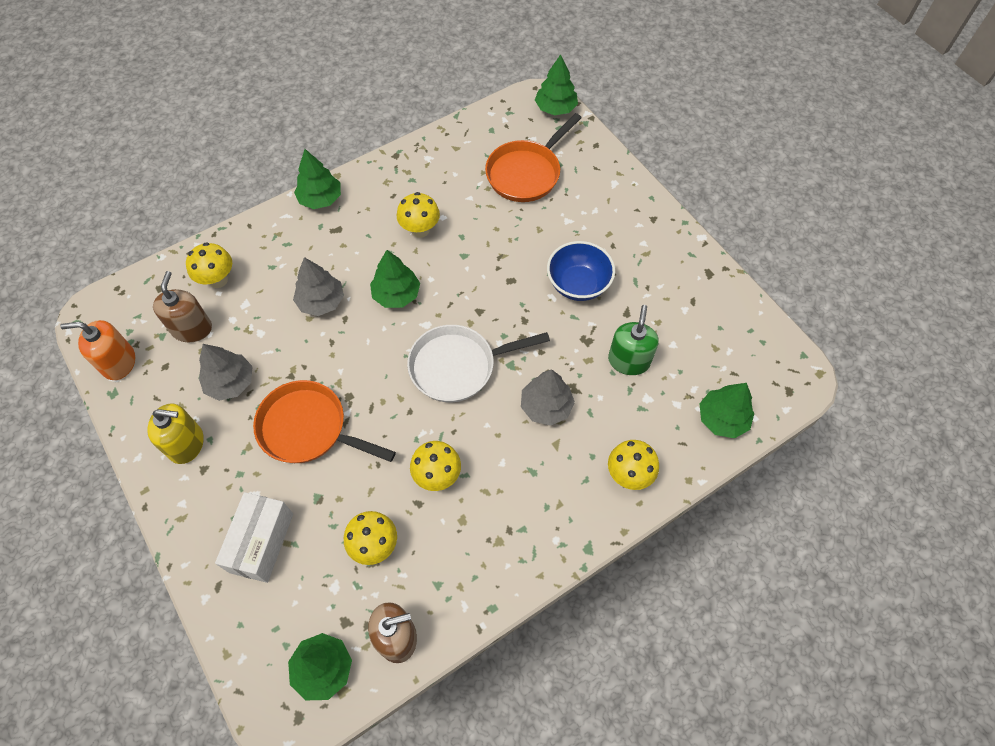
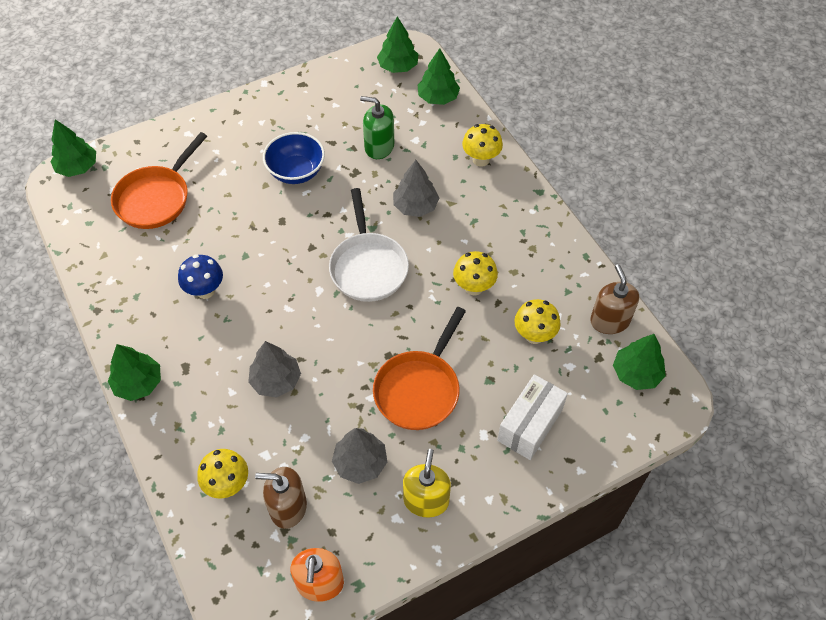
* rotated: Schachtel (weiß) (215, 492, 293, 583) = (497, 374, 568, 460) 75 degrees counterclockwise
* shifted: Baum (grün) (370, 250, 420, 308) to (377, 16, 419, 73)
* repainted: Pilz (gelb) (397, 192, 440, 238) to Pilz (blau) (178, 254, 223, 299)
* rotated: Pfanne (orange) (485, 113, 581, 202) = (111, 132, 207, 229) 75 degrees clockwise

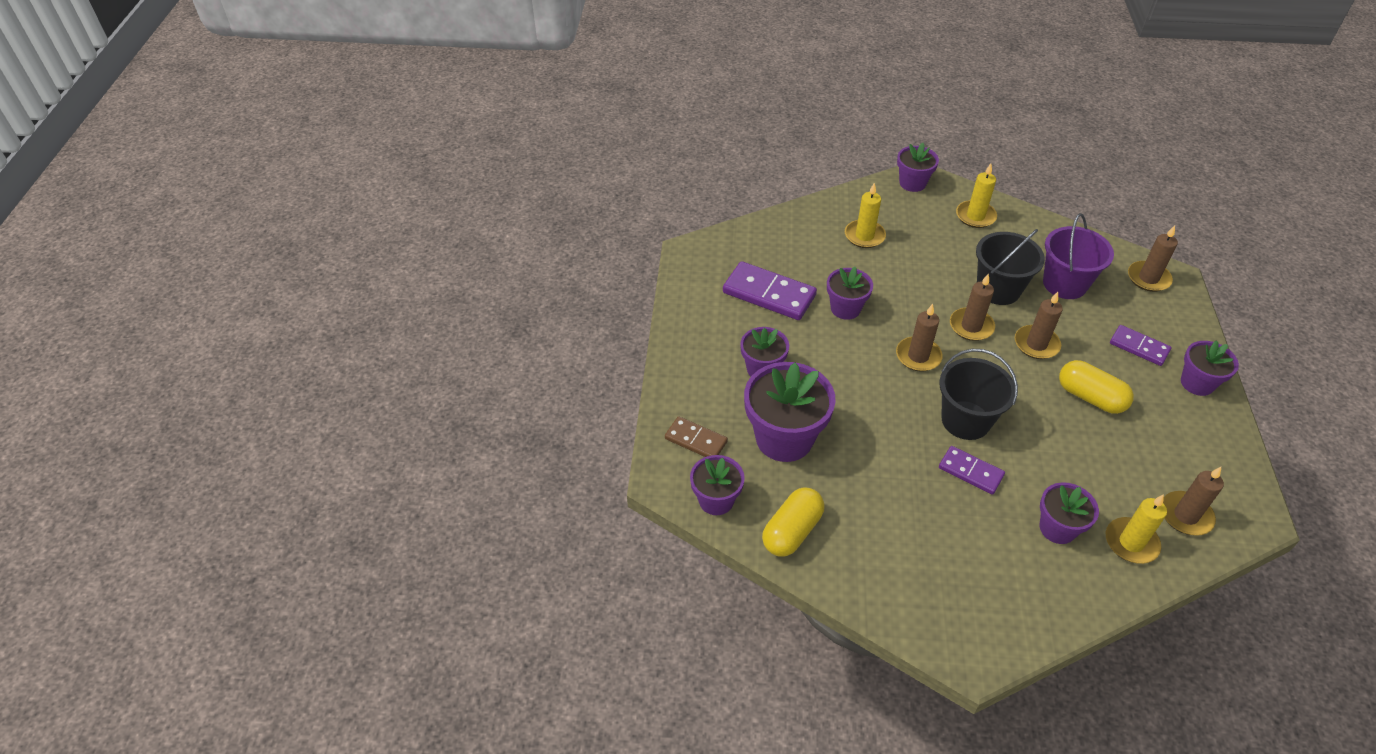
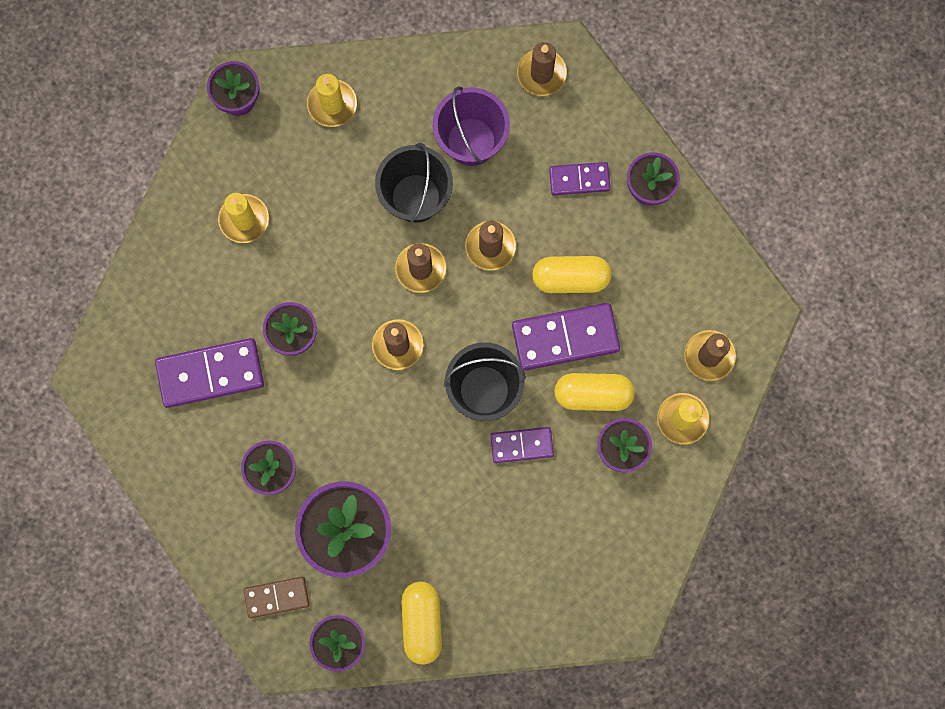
* new: Dominostein (lila) (512, 303, 620, 371)
* new: Kapsel (gelb) (554, 373, 635, 411)

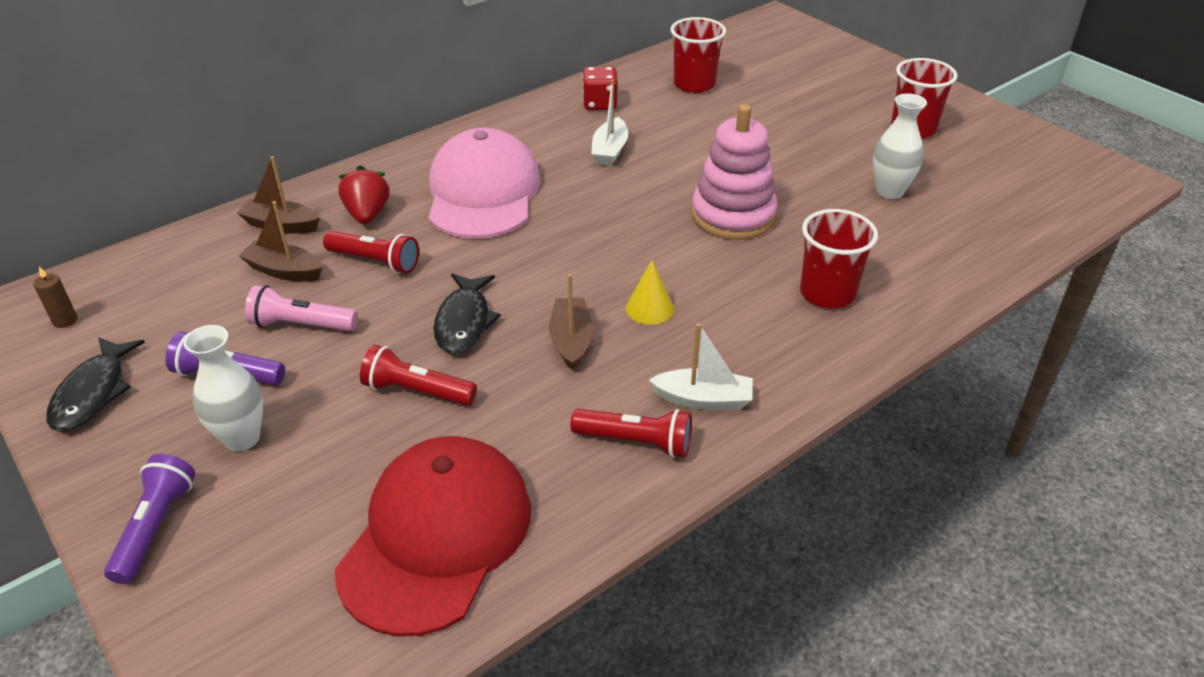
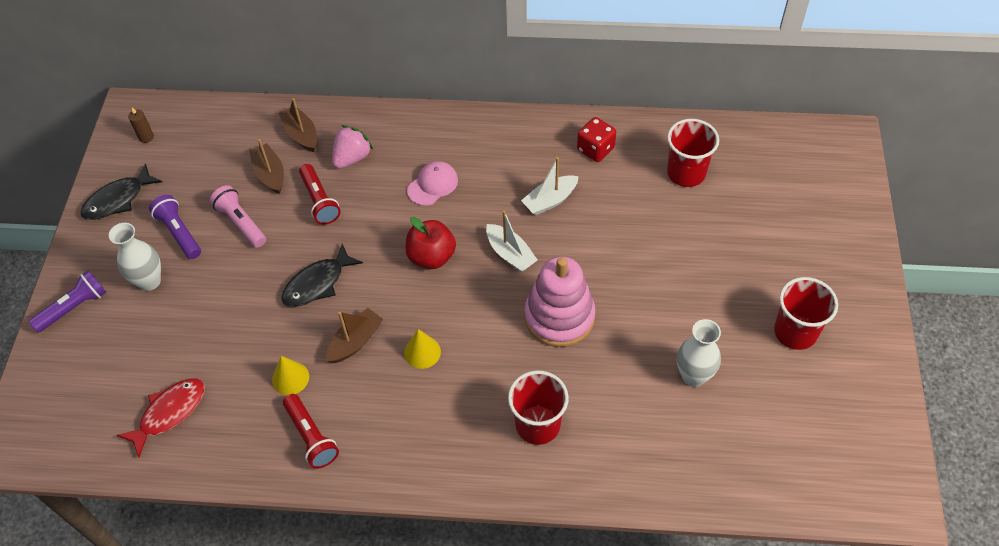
* swapped: Kappe (rot) (335, 436, 531, 637) to Fisch (rot) (117, 378, 205, 458)
* repainted: Erdbeere (rot) (339, 165, 389, 224) to Erdbeere (rosa) (332, 125, 373, 169)
* gone: Taschenlampe (rot) (360, 345, 477, 406)
* scaled: Kappe (rosa) (428, 128, 540, 239) = (407, 161, 458, 206) x0.45
* shifted: Boot (weiß) (649, 323, 753, 410) to (486, 211, 537, 272)
* new: Kegel (gelb) (272, 356, 309, 395)
* new: Apfel (rot) (405, 217, 456, 269)

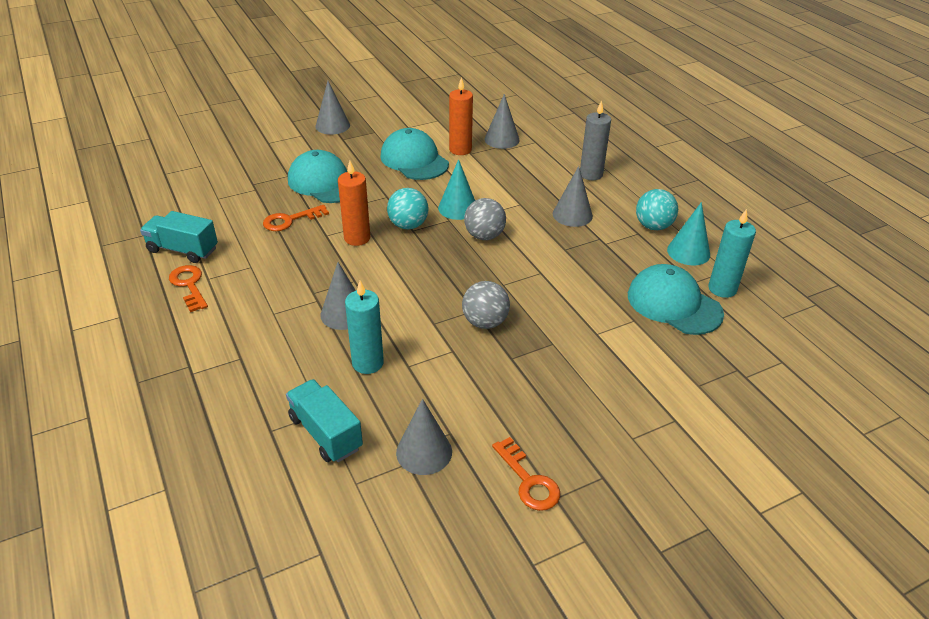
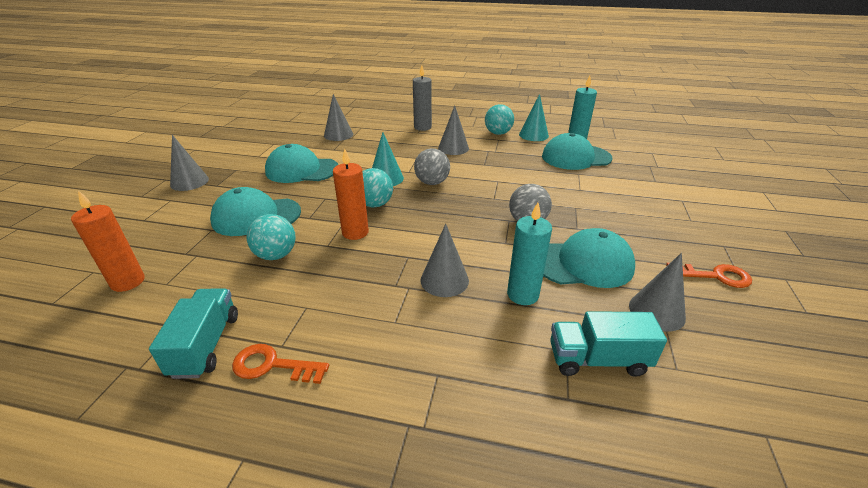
* rotated: Lastwagen (türkis) (140, 211, 218, 263) = (149, 288, 238, 379) 120 degrees clockwise
* swapped: Schlüssel (orange) (263, 205, 329, 231) to Ball (türkis) (246, 214, 296, 260)
* shifted: Kerze (orange) (449, 77, 473, 155) to (71, 190, 145, 292)
* new: Kappe (türkis) (543, 228, 635, 288)

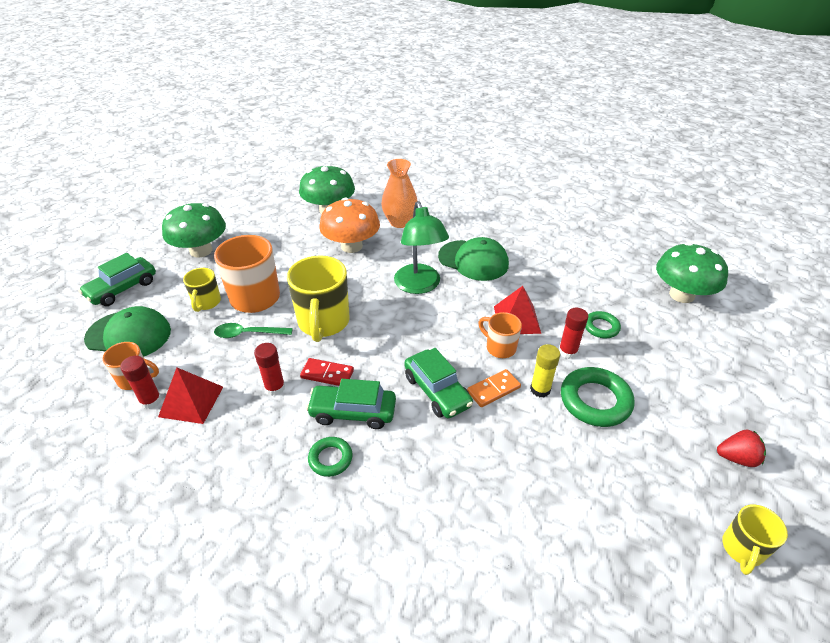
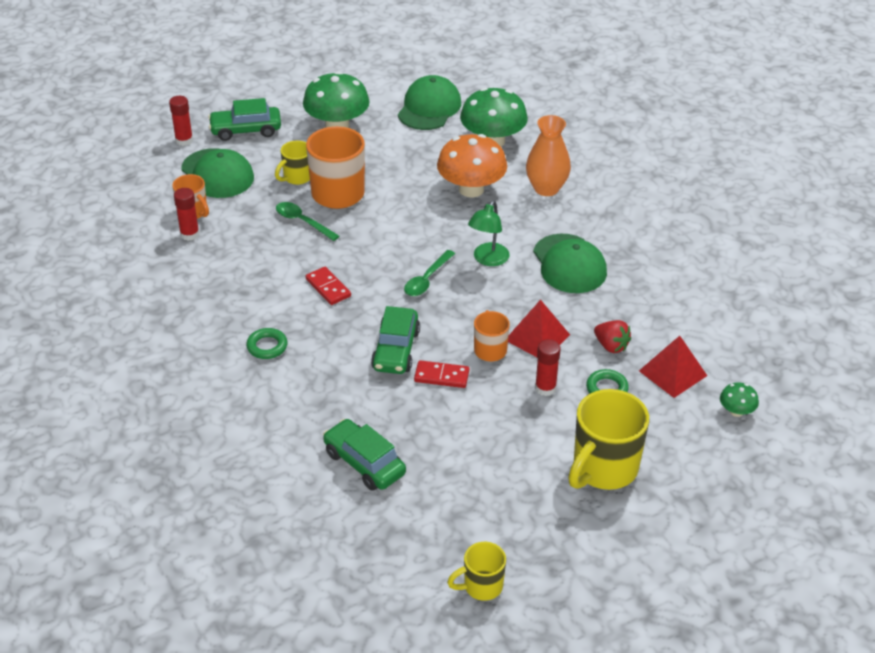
* shifted: Pyramide (rot) (158, 368, 223, 424) to (639, 336, 707, 398)
* shifted: Klebestift (rot) (254, 343, 285, 396) to (169, 96, 193, 146)
* shifted: Tasse (gelb) (287, 256, 350, 342) to (568, 389, 649, 490)
* shifted: Auto (grün) (306, 379, 396, 429) to (323, 419, 406, 491)
* scaled: Lampe (grün) (394, 201, 449, 294) = (468, 200, 509, 266) x0.66
* repainted: Dominostein (orange) (467, 369, 521, 407) to Dominostein (rot) (414, 360, 469, 388)
* gone: Klebestift (gelb) (530, 344, 560, 397)
* gone: Ring (grün) (561, 367, 635, 427)
* scaled: Pilz (grün) (656, 242, 728, 303) = (720, 382, 759, 417) x0.46
* shifted: Erdbeere (rot) (717, 430, 766, 467) to (594, 320, 631, 353)
* new: Kappe (grün) (398, 75, 461, 130)
* new: Löffel (grün) (404, 250, 455, 296)

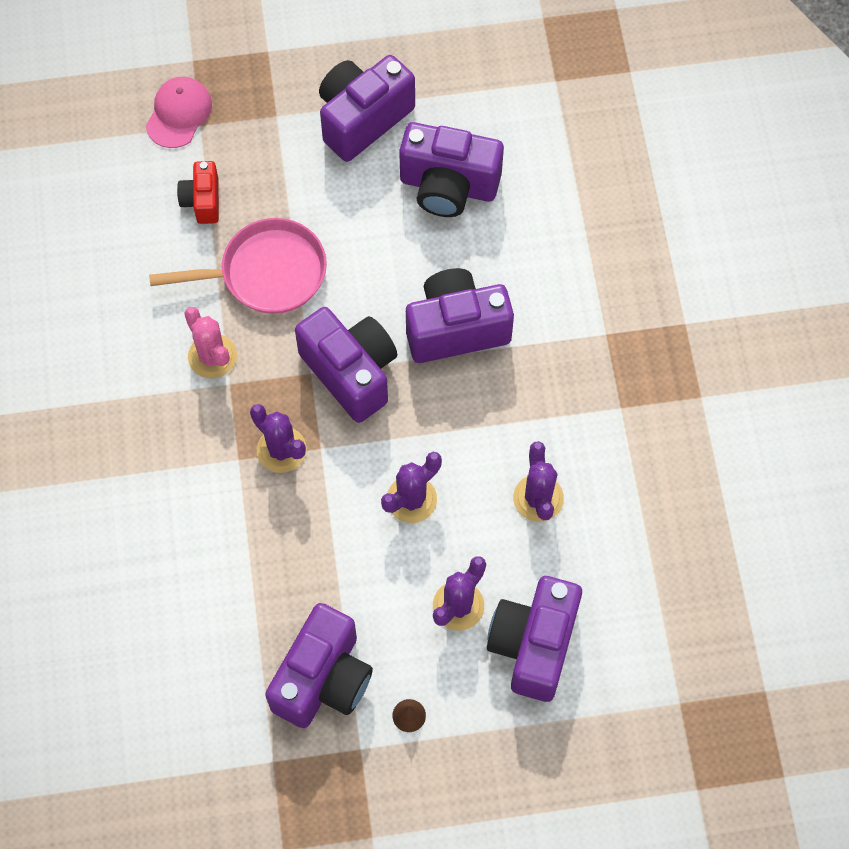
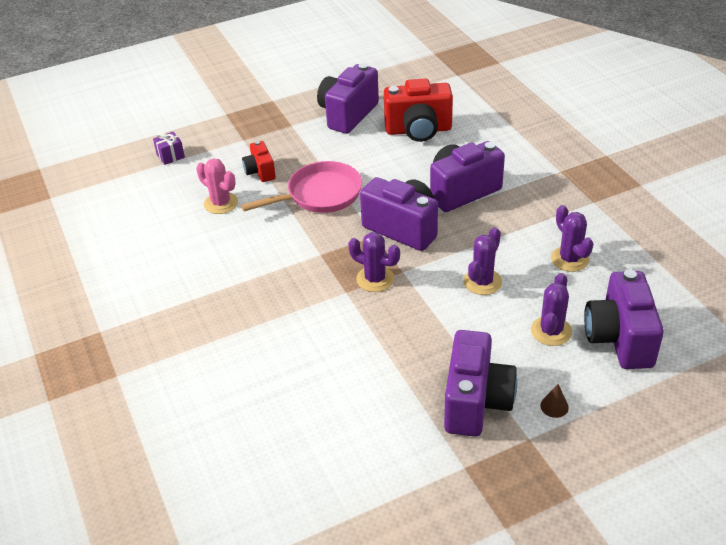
* gone: Kappe (rosa) (146, 77, 212, 148)
* shifted: Kaktus (rosa) (184, 307, 237, 379) to (196, 158, 238, 214)
* repainted: Kamera (lila) (399, 122, 504, 217) to Kamera (rot) (384, 78, 453, 142)
* new: Geschenk (lila) (153, 132, 185, 165)

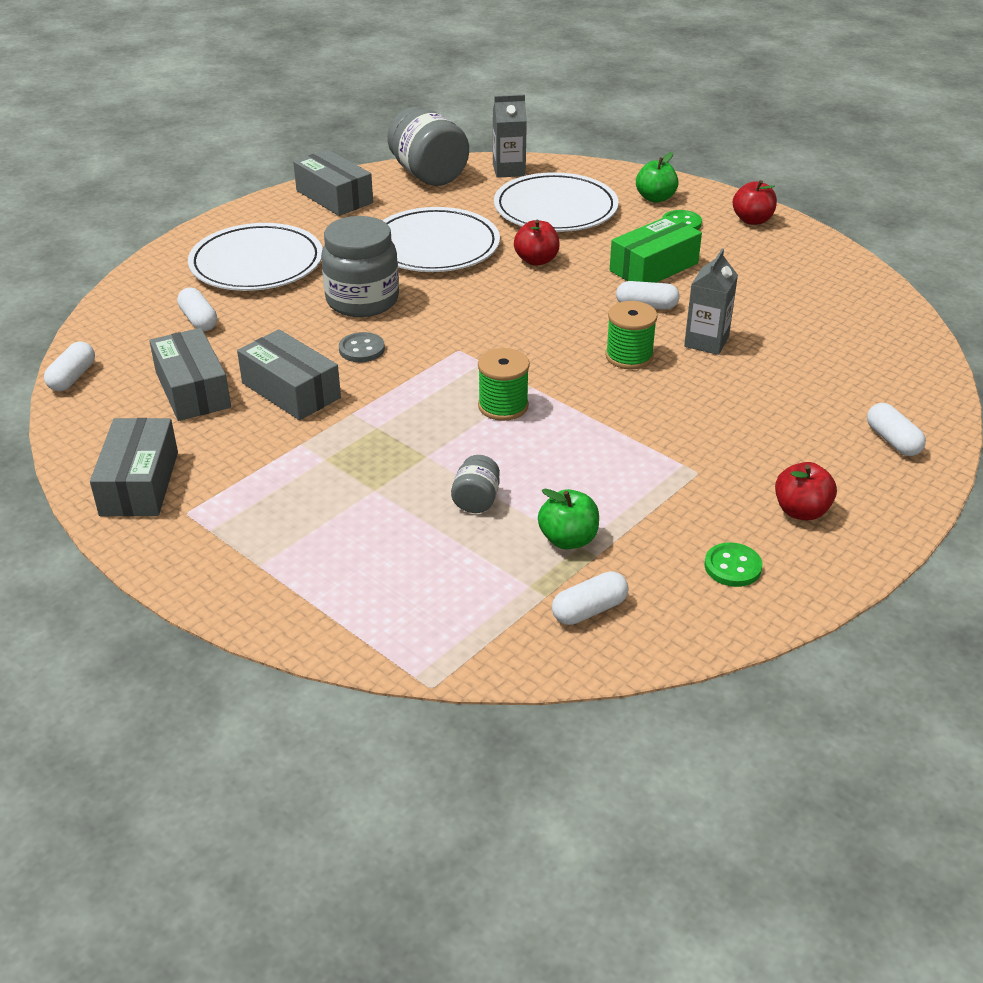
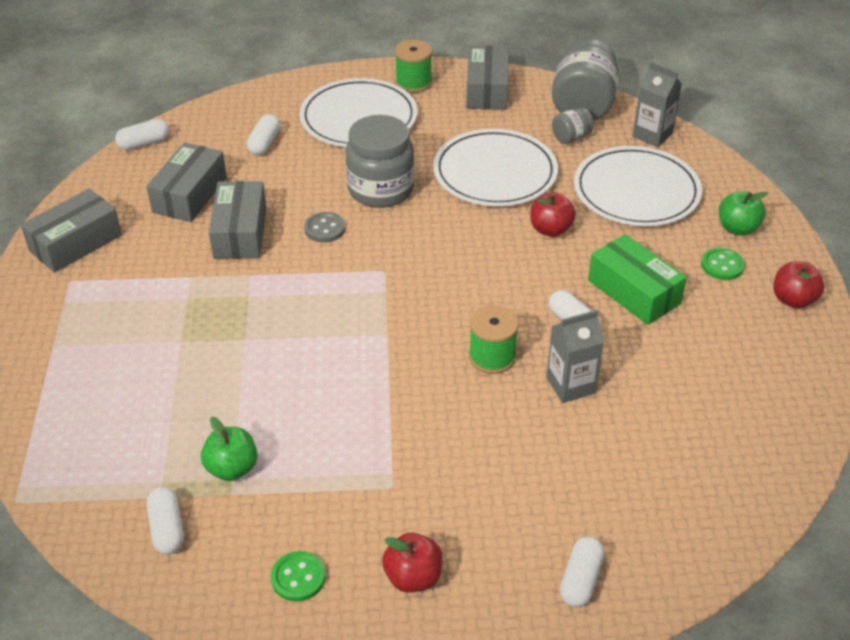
* shifted: Einmachglas (grau) (451, 455, 500, 513) to (552, 107, 594, 144)
* shifted: Garnrolle (grün) (478, 348, 530, 421) to (395, 40, 432, 93)
* rotated: Kapsel (weiß) (552, 571, 629, 625) = (147, 487, 184, 554) 60 degrees clockwise
* rotated: Schachtel (grün) (610, 216, 702, 283) = (588, 234, 687, 325) 45 degrees clockwise

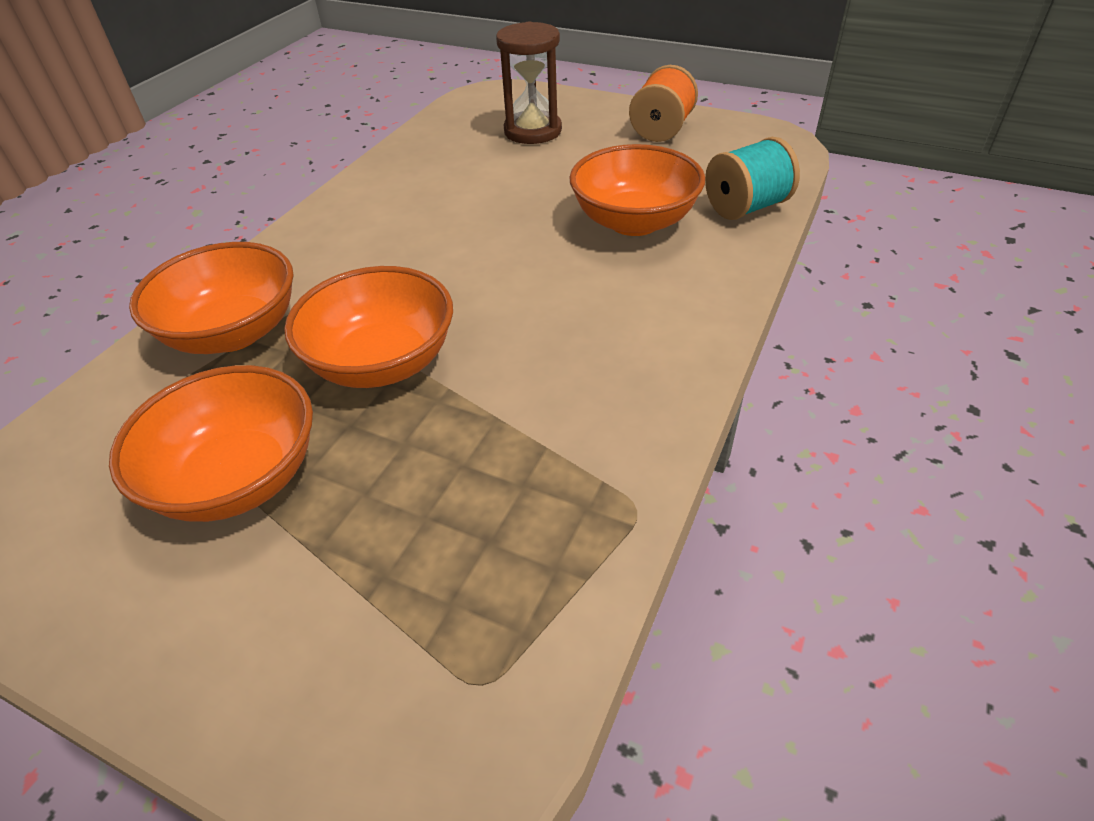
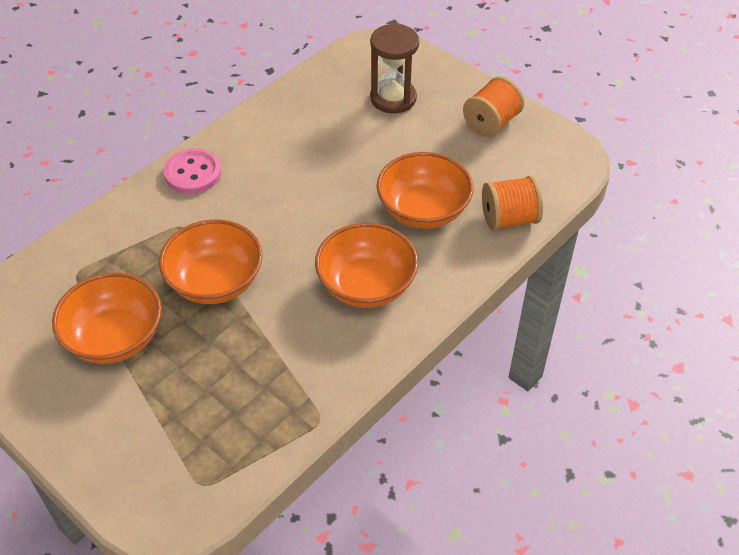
* shifted: Schüssel (orange) (129, 242, 294, 354) to (315, 223, 418, 308)
* repainted: Garnrolle (türkis) (705, 137, 800, 220) to Garnrolle (orange) (482, 176, 543, 230)
* new: Knopf (rosa) (164, 148, 222, 194)

